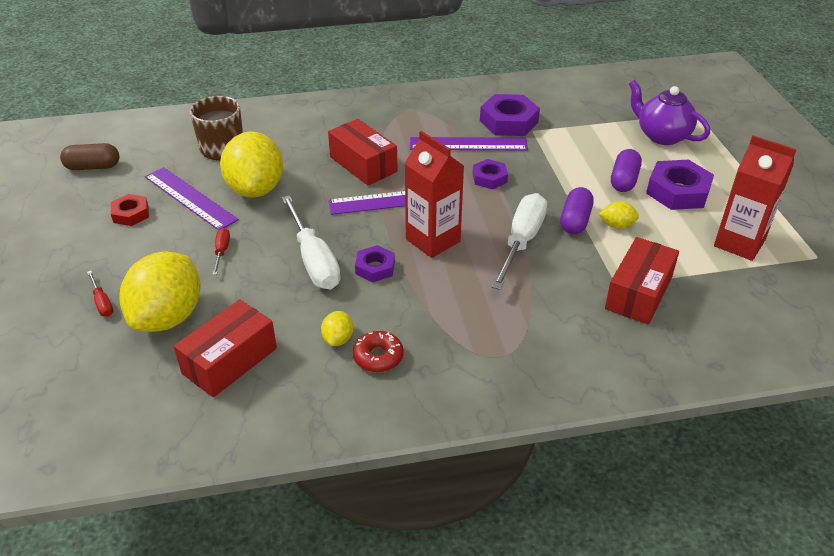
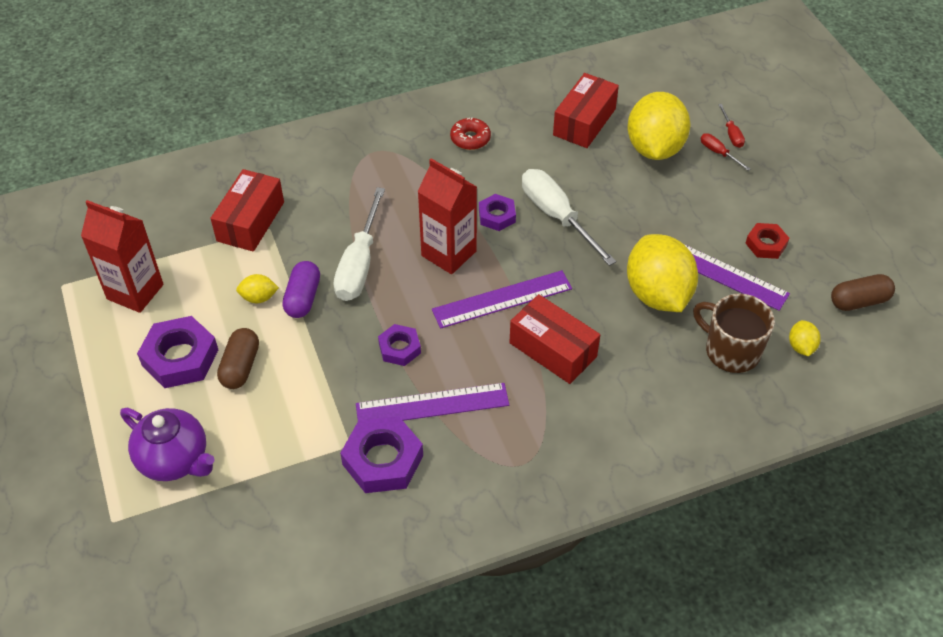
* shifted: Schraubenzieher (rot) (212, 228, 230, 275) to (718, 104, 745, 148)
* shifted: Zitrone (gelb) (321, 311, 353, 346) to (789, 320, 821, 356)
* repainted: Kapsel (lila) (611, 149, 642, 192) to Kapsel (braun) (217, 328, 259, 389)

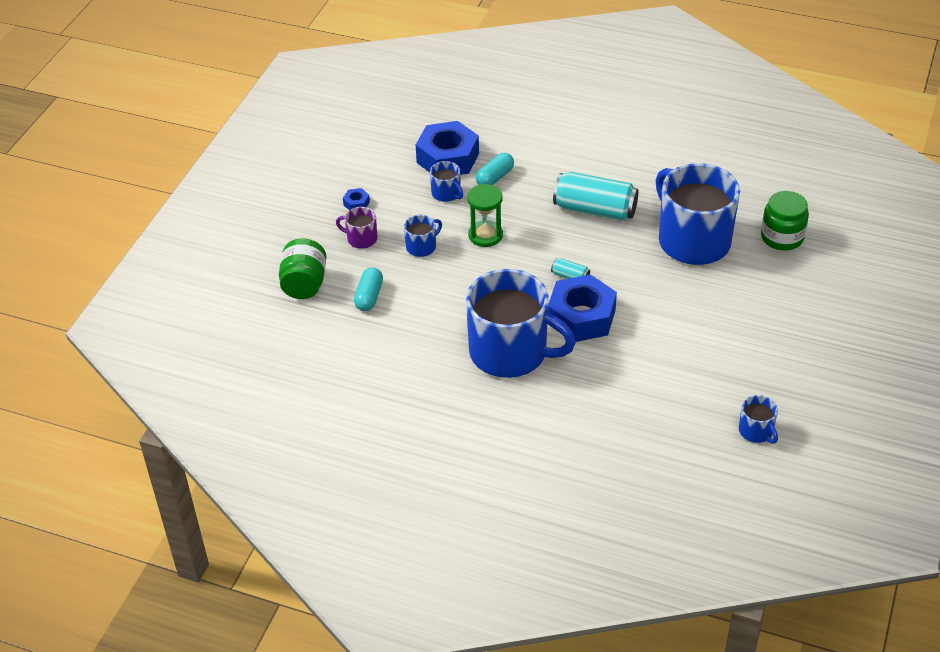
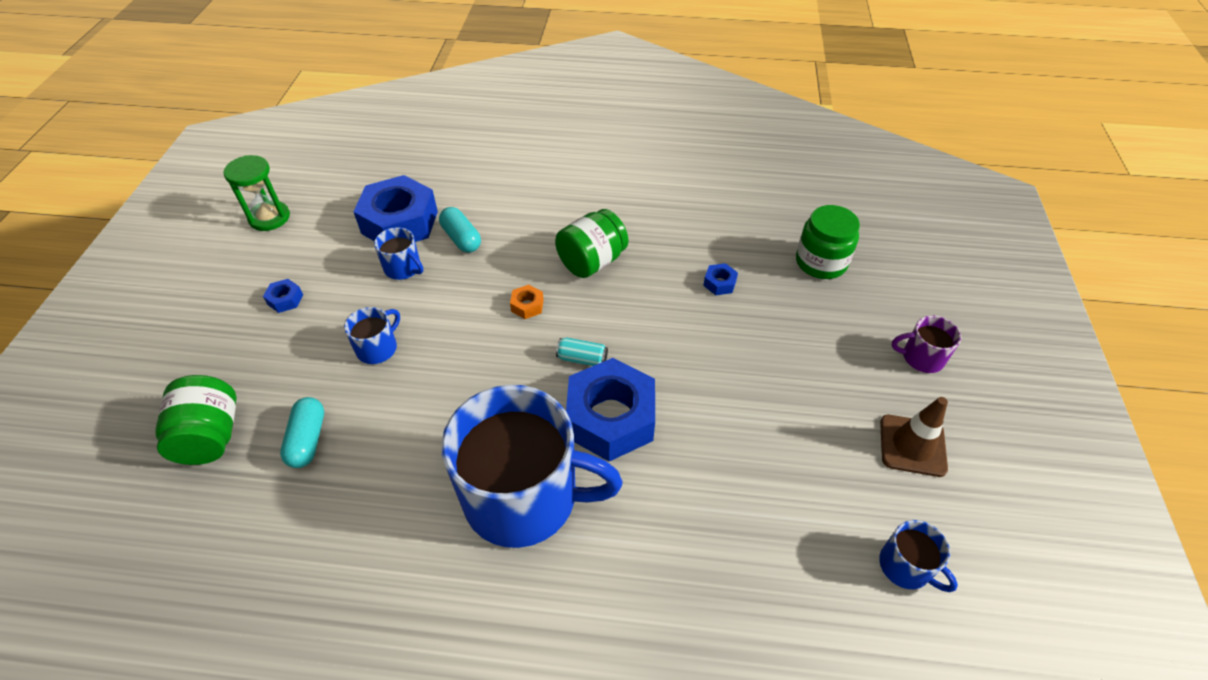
* shifted: Tasse (lila) (336, 207, 377, 249) to (892, 316, 961, 373)
* shifted: Sanduhr (grün) (467, 184, 503, 247) to (224, 155, 290, 231)
* rotated: Kapsel (türkis) (476, 153, 514, 185) = (439, 207, 481, 253) 60 degrees counterclockwise
* swapped: Dose (türkis) (553, 172, 639, 221) to Einmachglas (grün) (555, 209, 628, 278)
* swapped: Tasse (blau) (656, 163, 740, 265) to Sechskantmutter (blau) (703, 263, 738, 295)
* new: Sechskantmutter (orange) (510, 285, 544, 319)
* new: Leitkegel (braun) (880, 397, 948, 477)

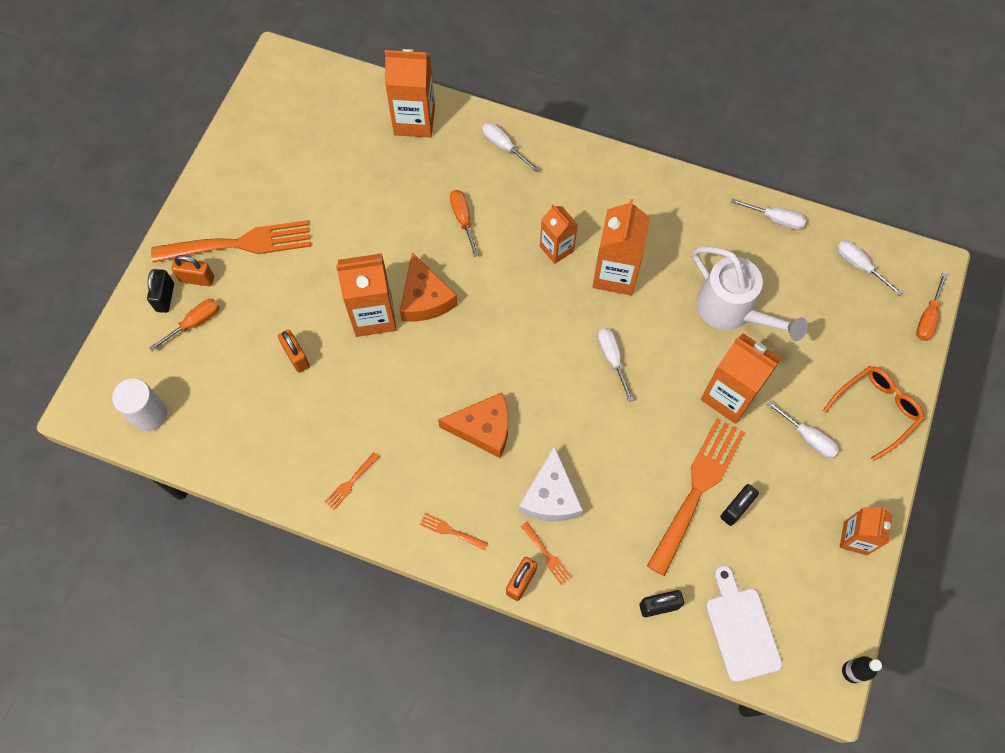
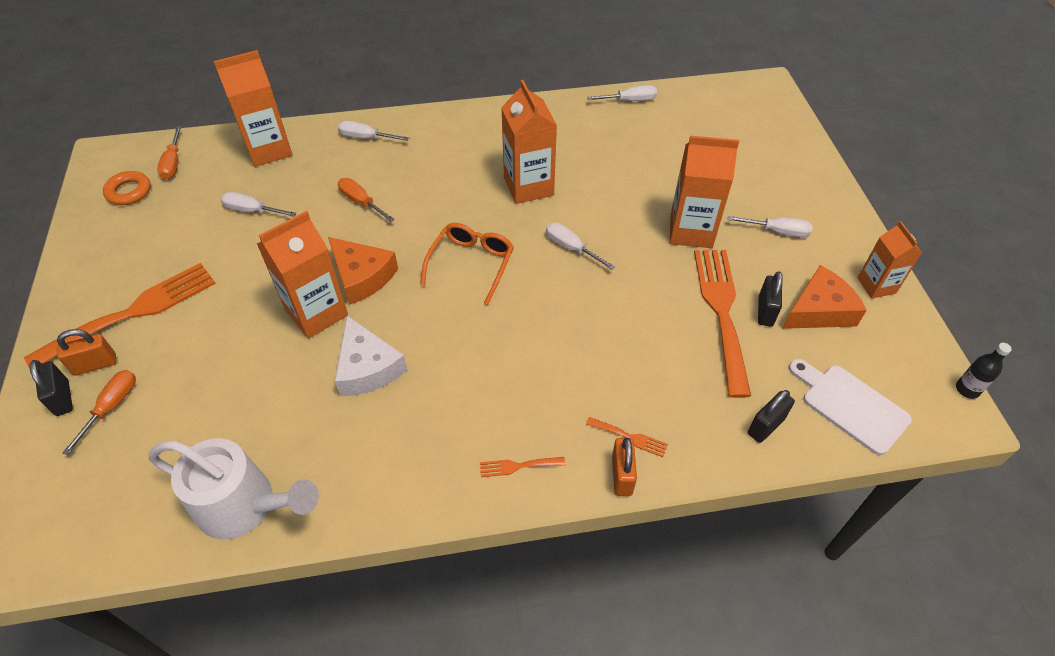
* gone: Vollzylinder (weiß) (112, 378, 167, 431)
* gone: Vorhängeschloss (orange) (278, 330, 310, 373)
* gone: Gabel (orange) (325, 452, 379, 510)
* shifted: Käse (orange) (438, 393, 508, 458) to (782, 265, 867, 329)
* shifted: Käse (weiß) (519, 446, 583, 521) to (335, 316, 407, 396)
* gone: Getränkekarton (orange) (540, 204, 578, 264)
* shifted: Gießkanne (weiß) (693, 246, 808, 341) to (149, 438, 319, 539)
* shifted: Brille (orange) (823, 366, 924, 461) to (421, 223, 514, 305)
* shifted: Schraubenzieher (weiß) (837, 240, 903, 296) to (221, 192, 297, 217)
* shifted: Schraubenzieher (orange) (916, 273, 947, 341) to (157, 126, 182, 179)
* new: Ring (orange) (103, 171, 151, 205)

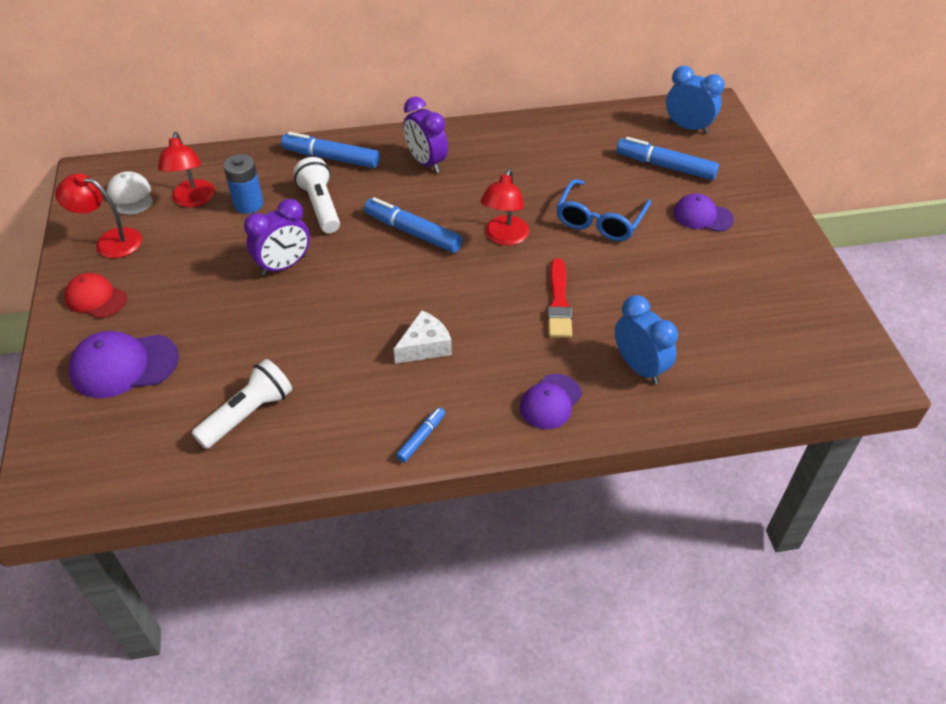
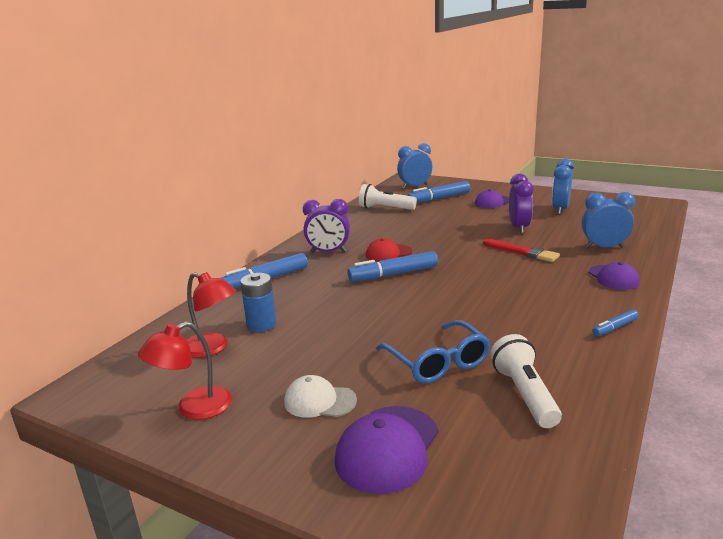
* shifted: Kappe (rot) (64, 273, 127, 318) to (366, 238, 412, 262)
* shifted: Kappe (weiß) (107, 171, 153, 215) to (284, 375, 357, 418)
* shifted: Wecker (lila) (244, 199, 310, 276) to (509, 174, 534, 233)
* shifted: Taschenlampe (weiß) (294, 157, 340, 233) to (359, 184, 417, 210)
* gone: Käse (weiß) (394, 310, 452, 364)
* rotated: Filzstift (blau) (396, 407, 445, 463) = (592, 309, 639, 336) 105 degrees counterclockwise
* gone: Lampe (rot) (481, 169, 529, 246)
* shifted: Brille (blau) (556, 179, 651, 241) to (376, 320, 491, 383)
* new: Wecker (blau) (552, 159, 574, 215)

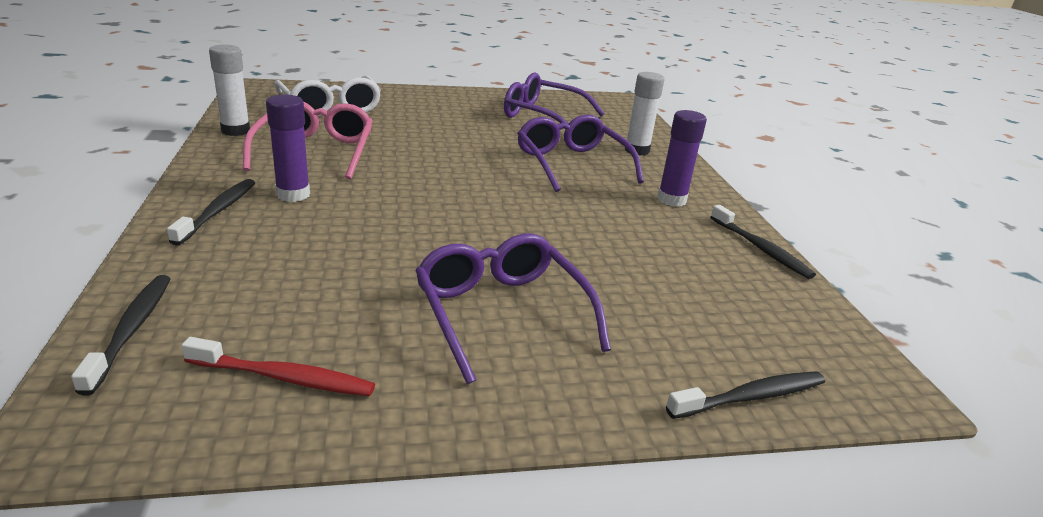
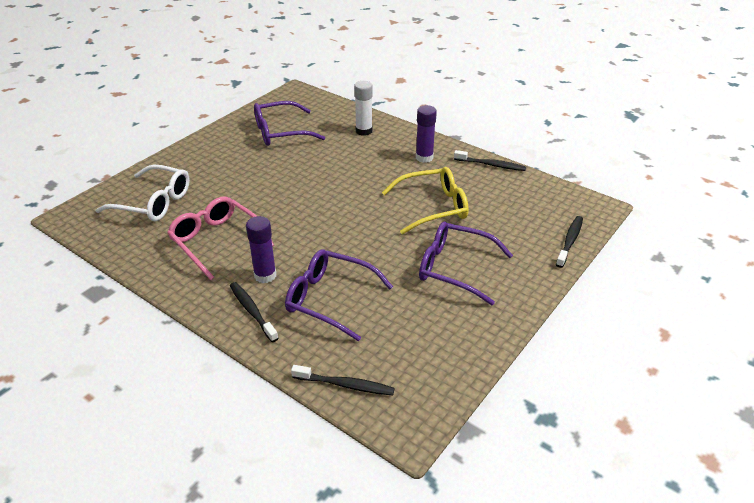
* rotated: Zahnbürste (schwarz) (71, 275, 171, 395) = (291, 365, 395, 395) 150 degrees clockwise
* gone: Zahnbürste (rot) (181, 337, 375, 396)
* gone: Klebestift (weiß) (209, 45, 250, 136)
* shifted: Brille (lila) (517, 114, 644, 192) to (285, 249, 393, 341)
* new: Brille (gelb) (382, 167, 469, 235)

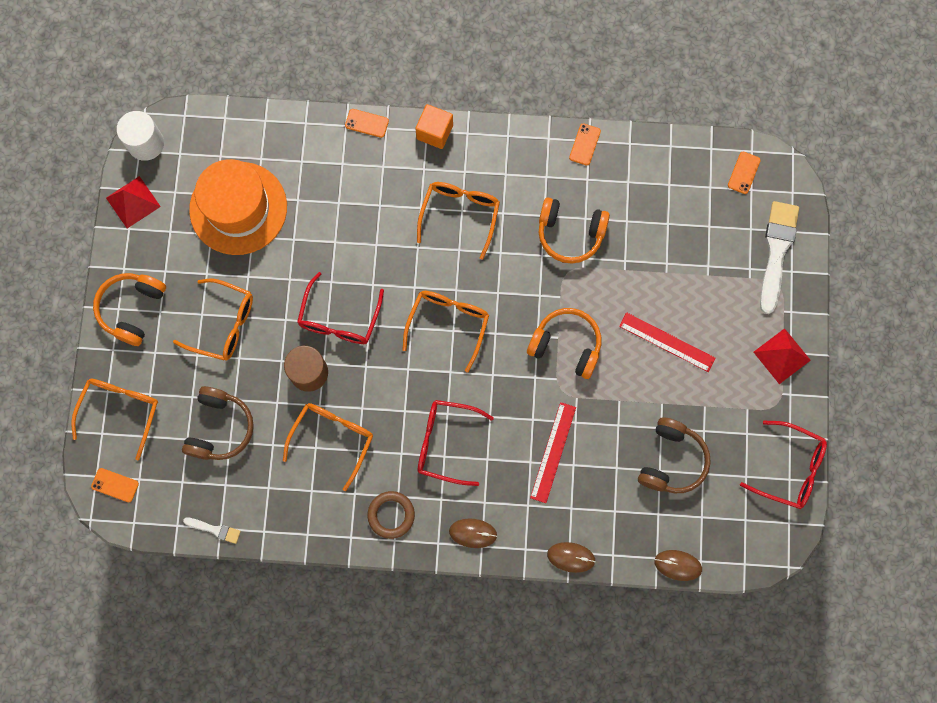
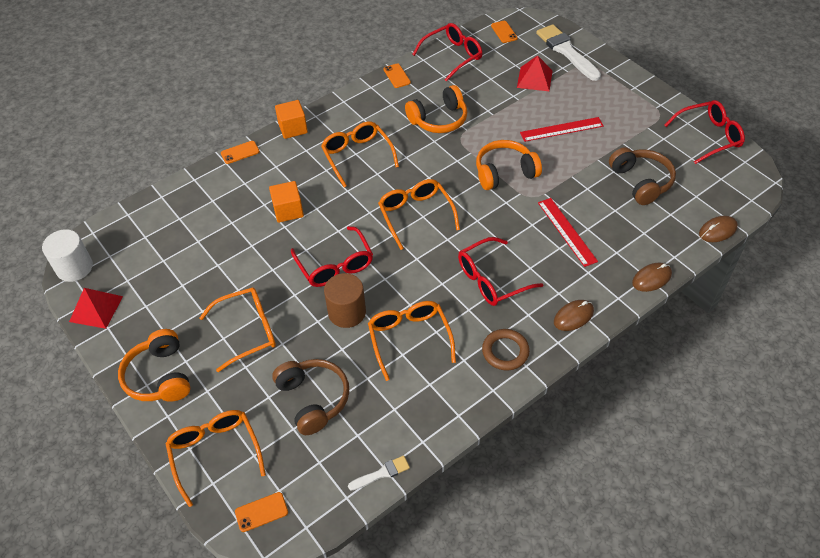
* gone: Hut (orange) (189, 159, 287, 255)
* shifted: Pyramide (rot) (754, 328, 811, 384) to (517, 55, 553, 91)
* new: Kubus (orange) (269, 181, 304, 223)
* new: Brille (rot) (412, 23, 482, 82)

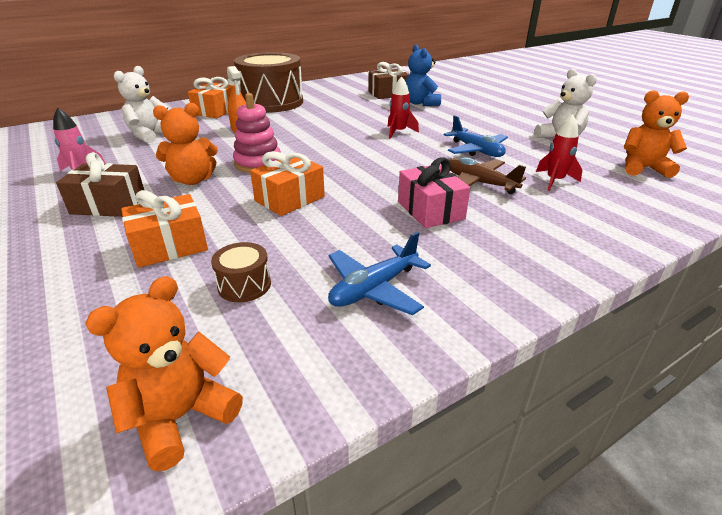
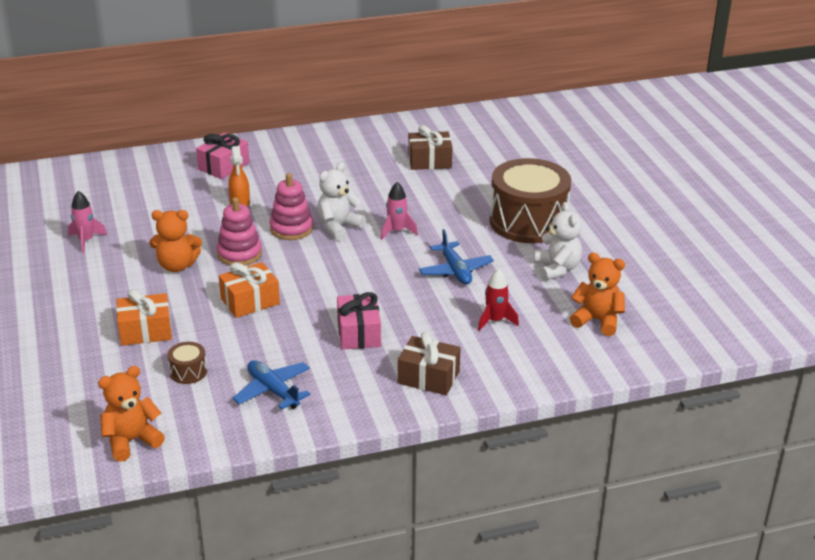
* shifted: Geschenk (braun) (56, 152, 144, 217) to (398, 332, 461, 395)
* shifted: Teddybär (weiß) (114, 66, 168, 143) to (317, 162, 365, 240)
* repainted: Geschenk (orange) (188, 77, 231, 118) to Geschenk (rosa) (196, 133, 249, 179)
* shifted: Trommel (braun) (234, 52, 303, 113) to (489, 158, 571, 243)
* rotated: Flugzeug (blau) (328, 232, 431, 315) = (233, 360, 310, 410) 75 degrees clockwise
* repainted: Rakete (rot) (387, 76, 419, 139) to Rakete (rosa) (381, 182, 418, 240)
* gone: Teddybär (blau) (405, 45, 441, 106)
* gone: Flugzeug (braun) (449, 157, 526, 194)
* new: Stapelspielzeug (rosa) (269, 173, 313, 240)

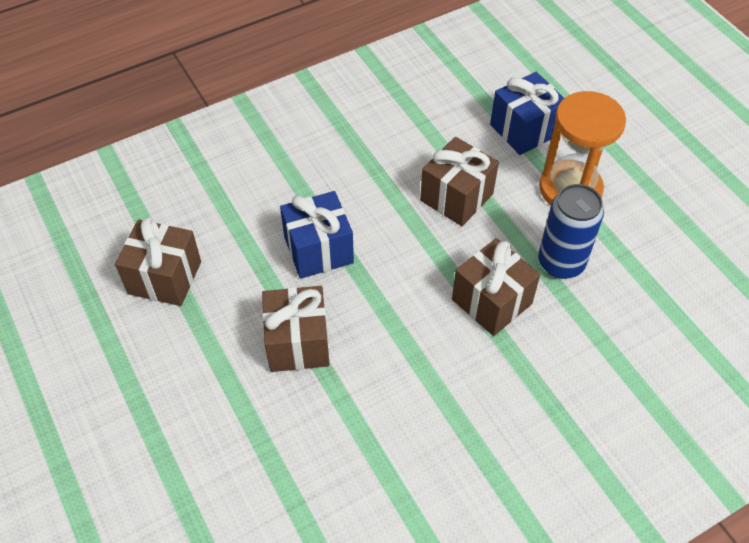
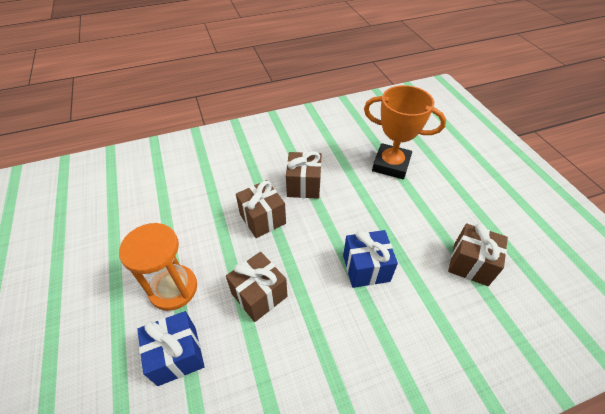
* shifted: Geschenk (braun) (262, 286, 330, 372) to (286, 151, 321, 199)
* gone: Dose (blau) (538, 184, 604, 279)
* new: Pokal (orange) (364, 85, 446, 179)

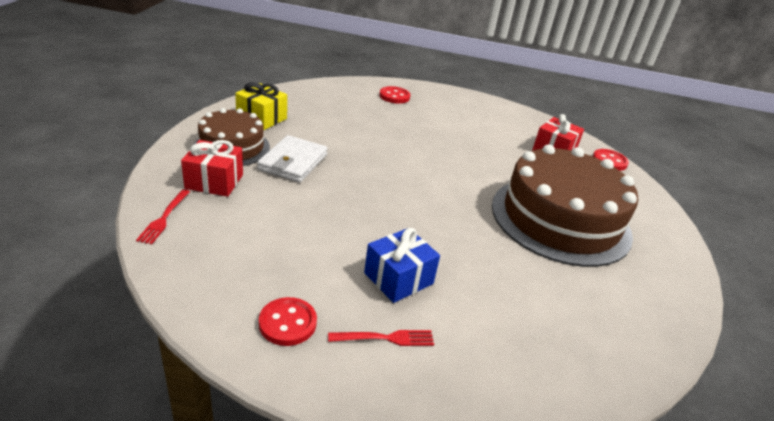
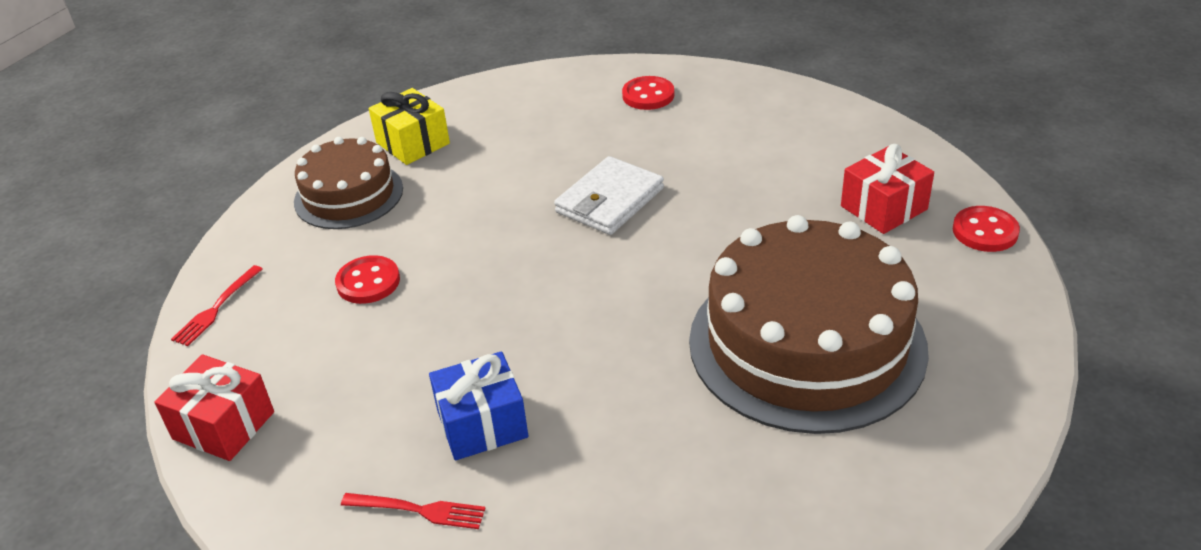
* shifted: Geschenk (rot) (181, 140, 243, 197) to (154, 355, 274, 461)
* shifted: Geldbörse (weiß) (257, 135, 328, 183) to (554, 156, 664, 235)
* shifted: Knopf (rot) (259, 297, 317, 346) to (335, 255, 400, 304)

